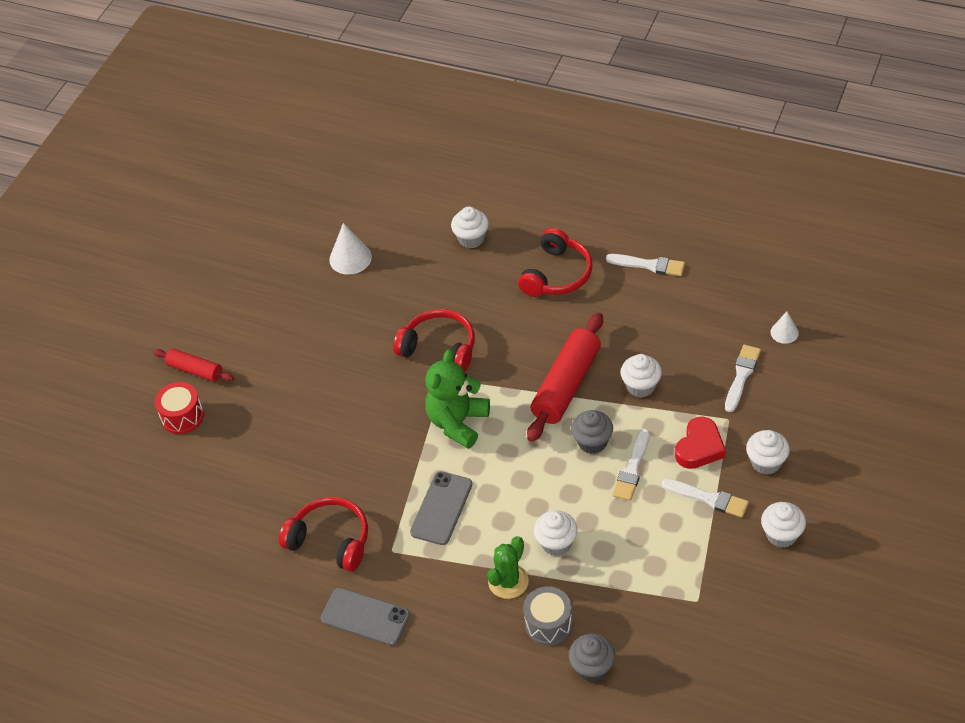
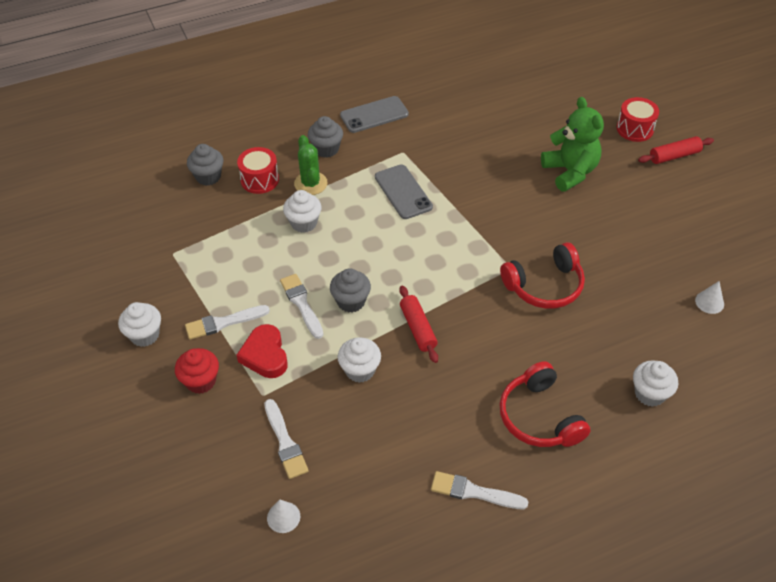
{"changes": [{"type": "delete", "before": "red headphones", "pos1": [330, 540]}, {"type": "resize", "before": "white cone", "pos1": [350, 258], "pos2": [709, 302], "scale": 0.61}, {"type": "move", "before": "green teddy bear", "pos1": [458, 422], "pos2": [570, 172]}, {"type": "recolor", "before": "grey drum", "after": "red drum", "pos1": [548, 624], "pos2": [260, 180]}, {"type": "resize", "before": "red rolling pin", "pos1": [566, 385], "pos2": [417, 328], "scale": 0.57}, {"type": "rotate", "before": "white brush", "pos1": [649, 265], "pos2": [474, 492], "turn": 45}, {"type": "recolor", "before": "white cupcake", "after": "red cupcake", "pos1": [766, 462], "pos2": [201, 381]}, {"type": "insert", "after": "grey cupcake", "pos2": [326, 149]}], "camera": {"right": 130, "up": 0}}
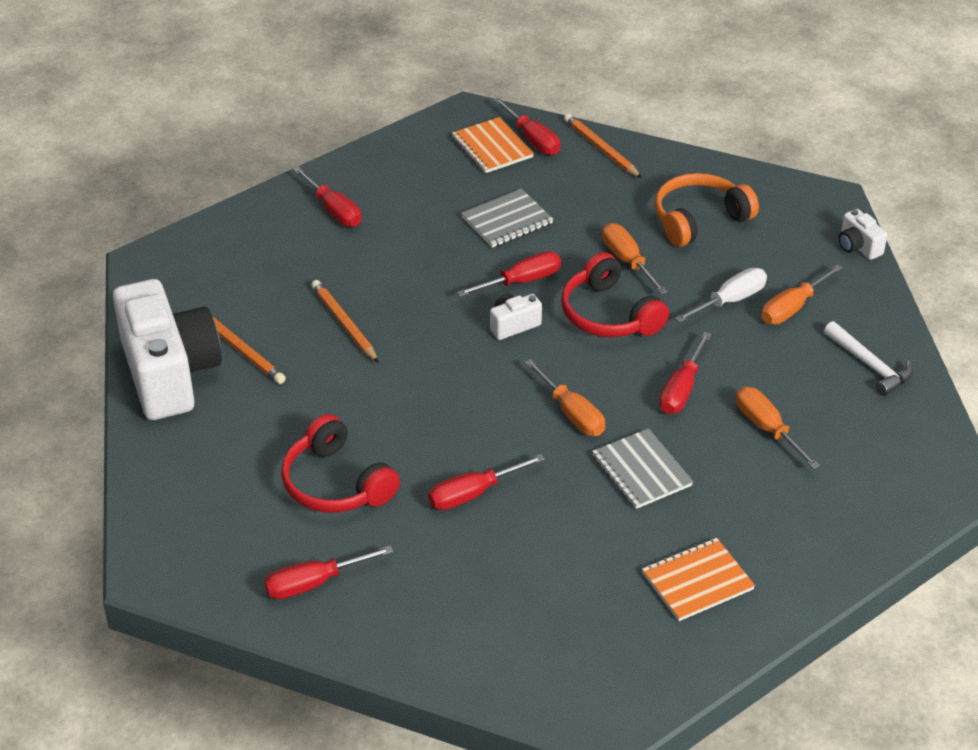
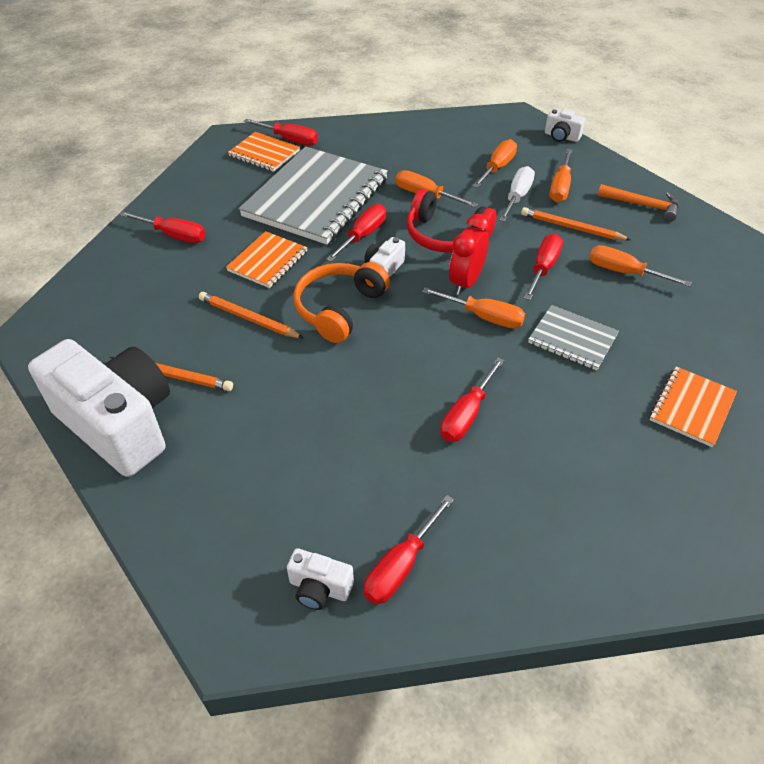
{"changes": [{"type": "delete", "before": "red headphones", "pos1": [336, 483]}, {"type": "resize", "before": "grey notebook", "pos1": [507, 220], "pos2": [316, 198], "scale": 2.06}, {"type": "move", "before": "orange pencil", "pos1": [601, 149], "pos2": [571, 227]}, {"type": "move", "before": "orange headphones", "pos1": [699, 219], "pos2": [339, 308]}, {"type": "rotate", "before": "red screwdriver", "pos1": [682, 389], "pos2": [543, 268], "turn": -150}, {"type": "recolor", "before": "white hammer", "after": "orange hammer", "pos1": [870, 365], "pos2": [643, 205]}, {"type": "insert", "after": "orange notebook", "pos2": [268, 261]}, {"type": "insert", "after": "white camera", "pos2": [319, 588]}, {"type": "insert", "after": "red clock", "pos2": [466, 282]}, {"type": "insert", "after": "orange screwdriver", "pos2": [497, 168]}], "camera": {"right": -30, "up": 5}}
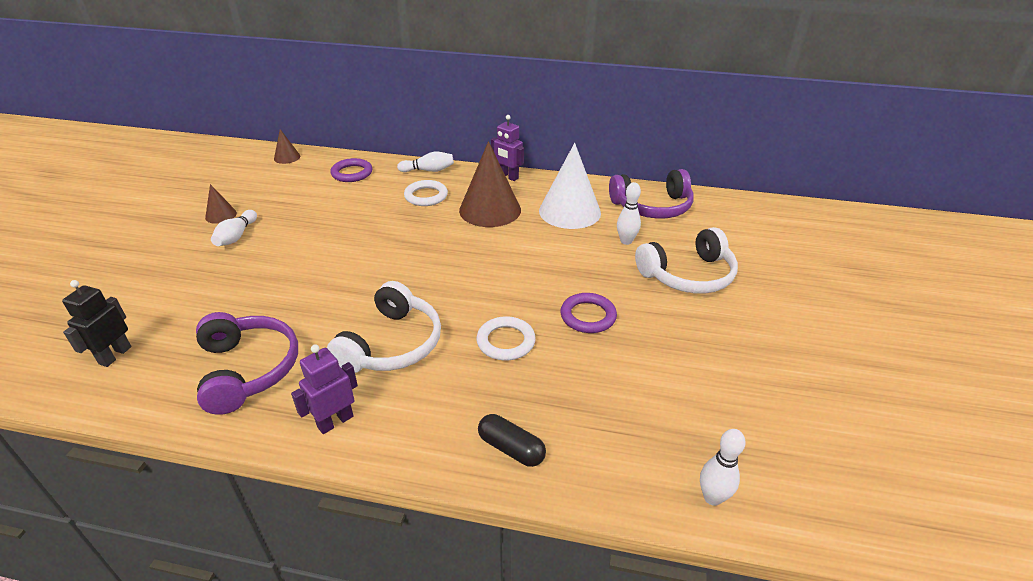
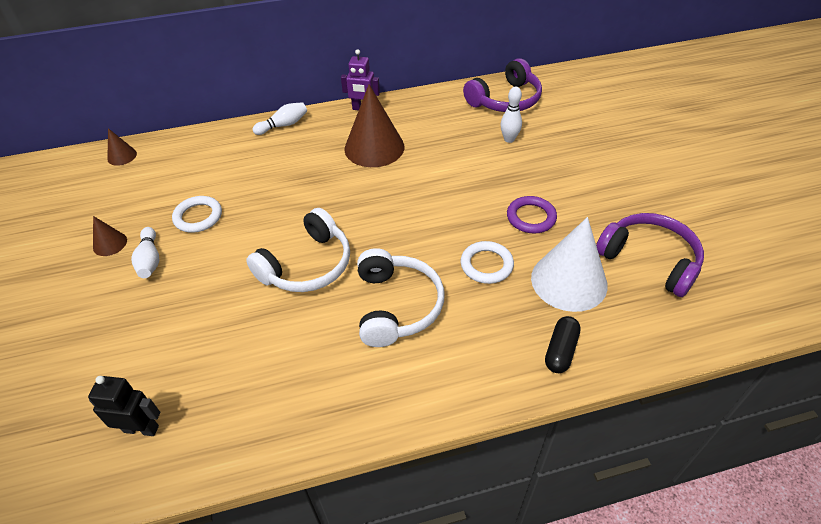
{"changes": [{"type": "rotate", "before": "black robot", "pos1": [115, 355], "pos2": [141, 428], "turn": 105}, {"type": "move", "before": "purple headphones", "pos1": [248, 369], "pos2": [649, 260]}, {"type": "delete", "before": "purple robot", "pos1": [335, 421]}, {"type": "delete", "before": "purple ring", "pos1": [352, 173]}, {"type": "move", "before": "white ring", "pos1": [426, 196], "pos2": [198, 217]}, {"type": "rotate", "before": "black capsule", "pos1": [511, 448], "pos2": [561, 351], "turn": -75}, {"type": "move", "before": "white cone", "pos1": [569, 211], "pos2": [569, 281]}, {"type": "move", "before": "white headphones", "pos1": [688, 275], "pos2": [307, 265]}, {"type": "delete", "before": "white bowling pin", "pos1": [712, 497]}], "camera": {"right": -25, "up": 10}}
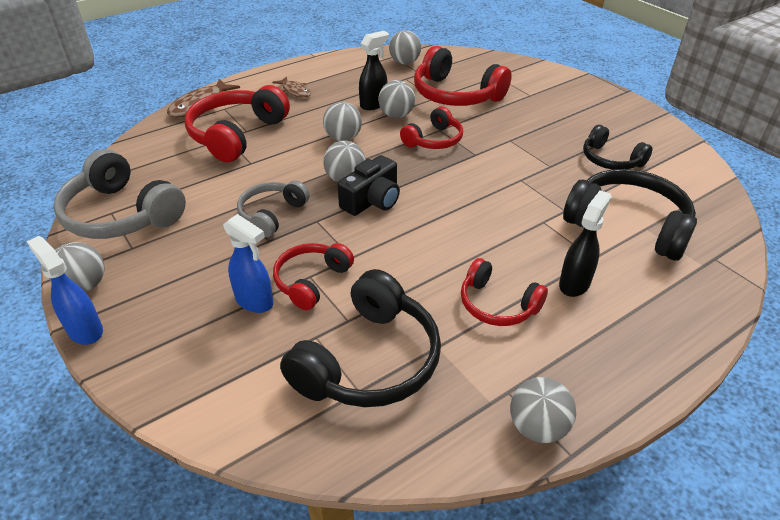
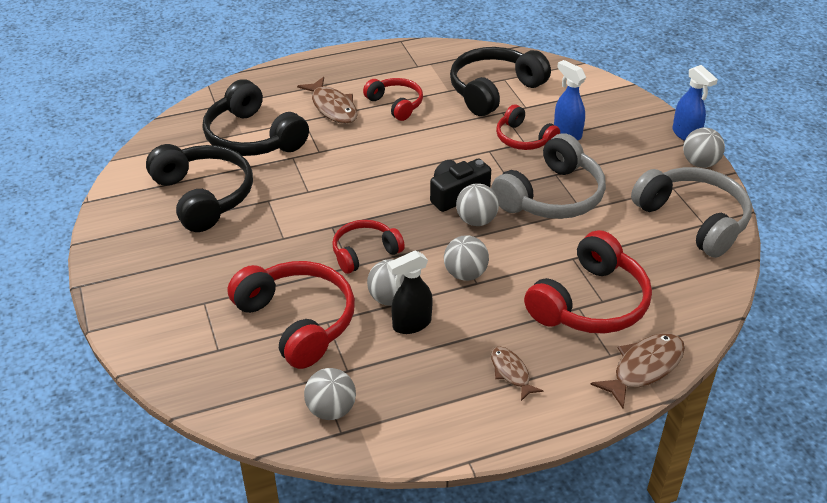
{"changes": [{"type": "resize", "before": "grey headphones", "pos1": [272, 214], "pos2": [551, 196], "scale": 1.68}, {"type": "rotate", "before": "red headphones", "pos1": [311, 281], "pos2": [523, 139], "turn": 90}, {"type": "delete", "before": "grey ball", "pos1": [537, 427]}, {"type": "replace", "before": "black spray bottle", "after": "brown fish", "pos1": [574, 283], "pos2": [332, 107]}, {"type": "resize", "before": "black headphones", "pos1": [610, 160], "pos2": [203, 196], "scale": 1.68}], "camera": {"right": -165, "up": 0}}
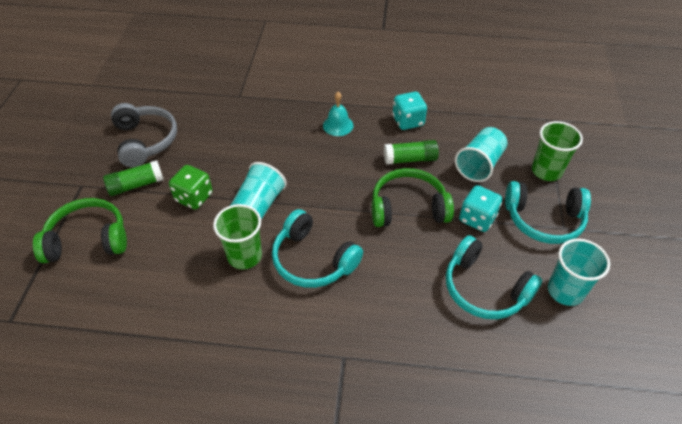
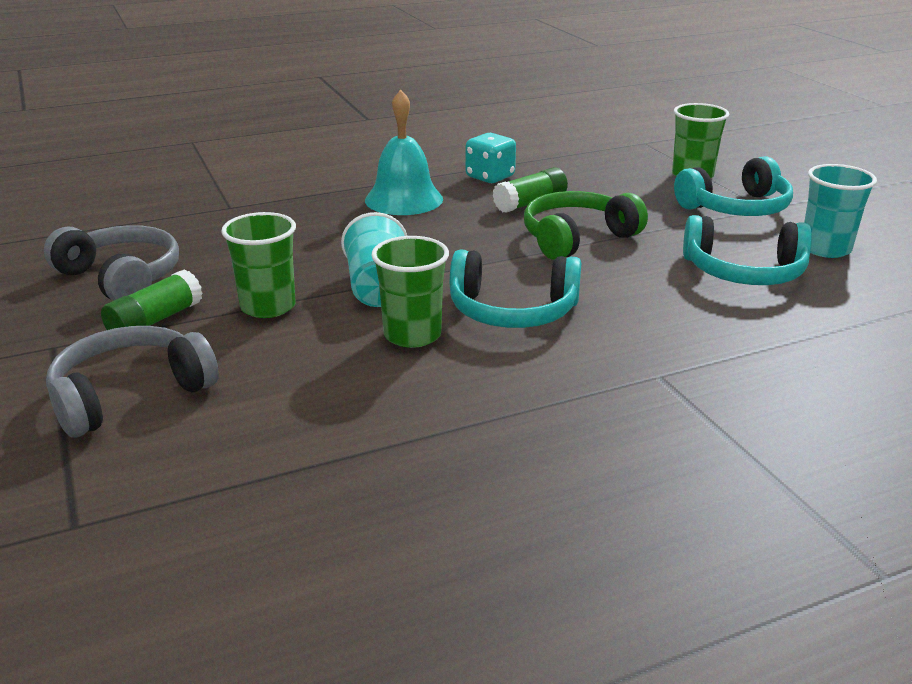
{"changes": [{"type": "recolor", "before": "green headphones", "after": "grey headphones", "pos1": [88, 239], "pos2": [130, 395]}, {"type": "replace", "before": "green dice", "after": "green cup", "pos1": [194, 197], "pos2": [268, 307]}, {"type": "resize", "before": "turquoise bell", "pos1": [338, 125], "pos2": [404, 199], "scale": 1.69}, {"type": "delete", "before": "turquoise cup", "pos1": [479, 165]}, {"type": "delete", "before": "turquoise dice", "pos1": [477, 218]}], "camera": {"right": -30, "up": -20}}
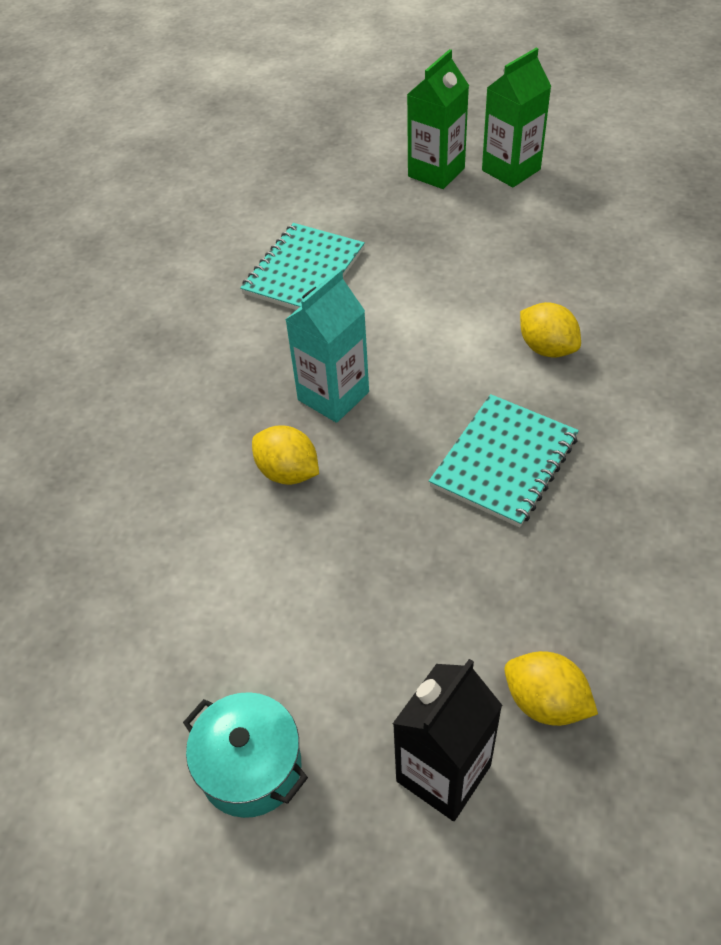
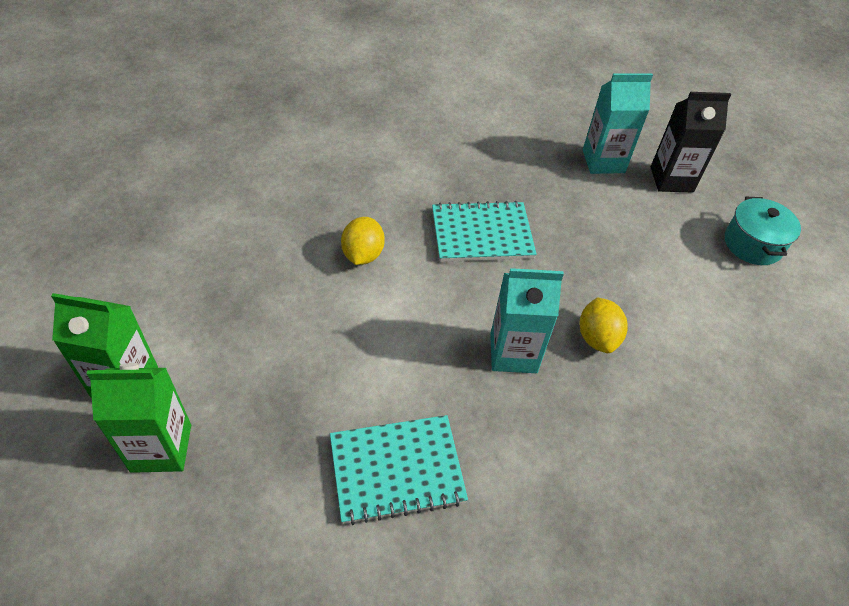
{"changes": [{"type": "replace", "before": "yellow lemon", "after": "turquoise carton", "pos1": [545, 702], "pos2": [603, 161]}], "camera": {"right": -135, "up": 0}}
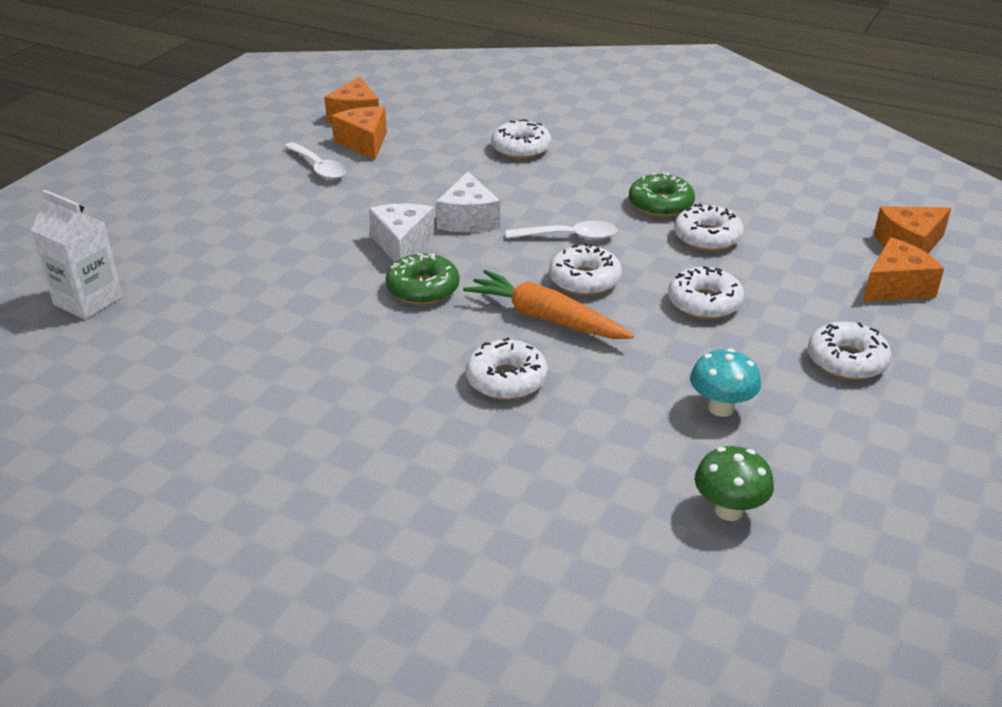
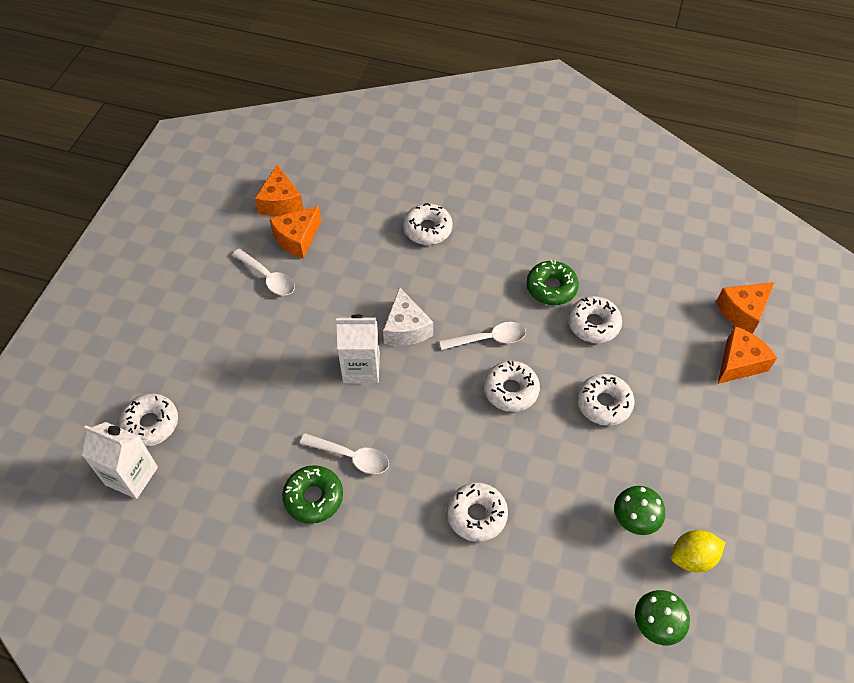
{"changes": [{"type": "rotate", "before": "orange cheese", "pos1": [364, 143], "pos2": [297, 239], "turn": -105}, {"type": "replace", "before": "white cheese", "after": "white carton", "pos1": [402, 244], "pos2": [361, 368]}, {"type": "move", "before": "green donut", "pos1": [423, 289], "pos2": [313, 497]}, {"type": "delete", "before": "orange carrot", "pos1": [546, 318]}, {"type": "recolor", "before": "turquoise mushroom", "after": "green mushroom", "pos1": [721, 408], "pos2": [634, 520]}, {"type": "move", "before": "white donut", "pos1": [846, 361], "pos2": [151, 424]}, {"type": "insert", "after": "white spoon", "pos2": [351, 457]}, {"type": "insert", "after": "yellow lemon", "pos2": [692, 557]}], "camera": {"right": -10, "up": 20}}
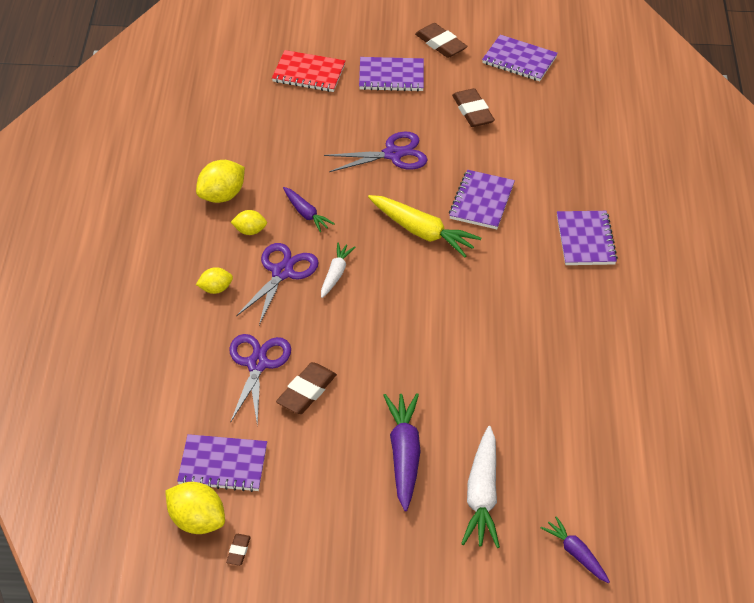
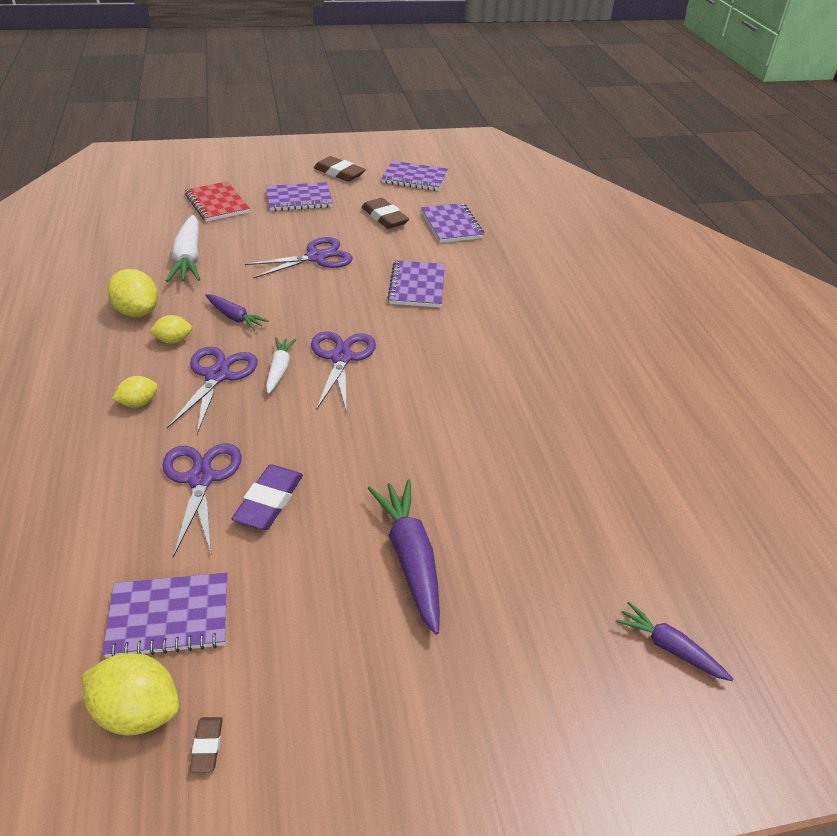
{"changes": [{"type": "rotate", "before": "yellow lemon", "pos1": [221, 196], "pos2": [137, 312], "turn": -75}, {"type": "rotate", "before": "red notebook", "pos1": [308, 73], "pos2": [217, 204], "turn": 60}, {"type": "recolor", "before": "brown eraser", "after": "purple eraser", "pos1": [306, 392], "pos2": [269, 501]}, {"type": "delete", "before": "yellow carrot", "pos1": [422, 232]}, {"type": "move", "before": "white carrot", "pos1": [482, 495], "pos2": [188, 258]}, {"type": "move", "before": "purple notebook", "pos1": [585, 240], "pos2": [451, 225]}, {"type": "insert", "after": "purple scissors", "pos2": [341, 358]}], "camera": {"right": -15, "up": -5}}
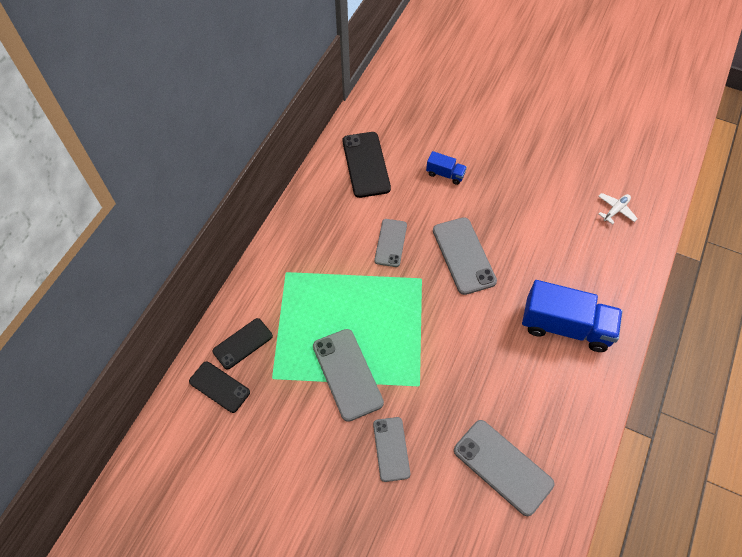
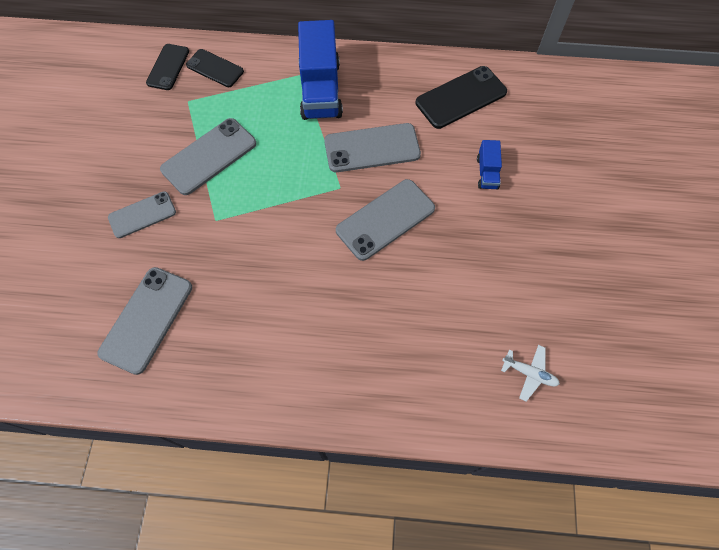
{"changes": [{"type": "resize", "before": "grey phone", "pos1": [390, 243], "pos2": [372, 148], "scale": 1.54}, {"type": "move", "before": "blue truck", "pos1": [565, 326], "pos2": [320, 90]}], "camera": {"right": 70, "up": 5}}
